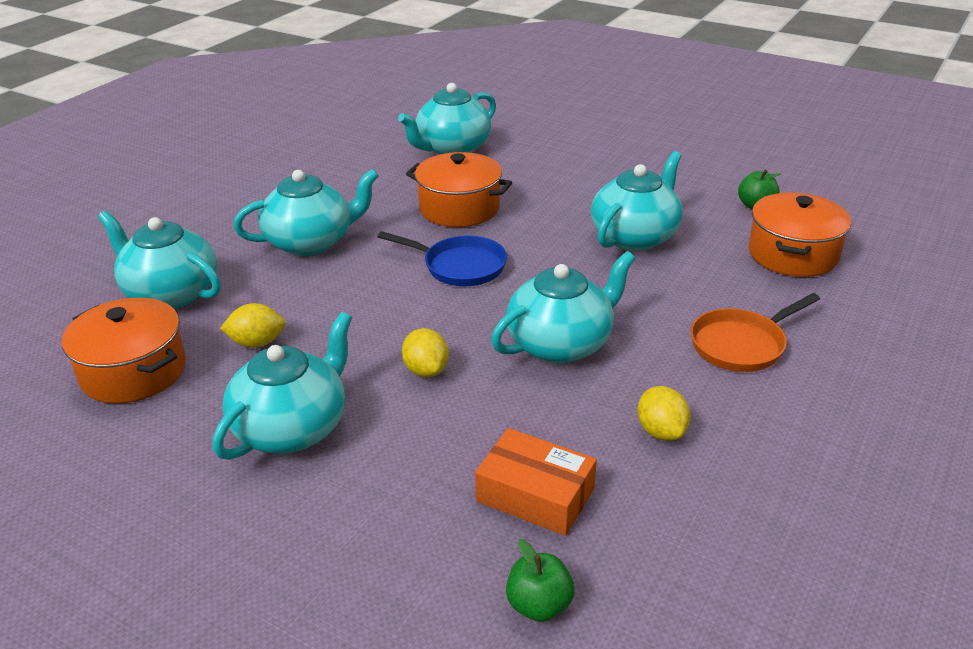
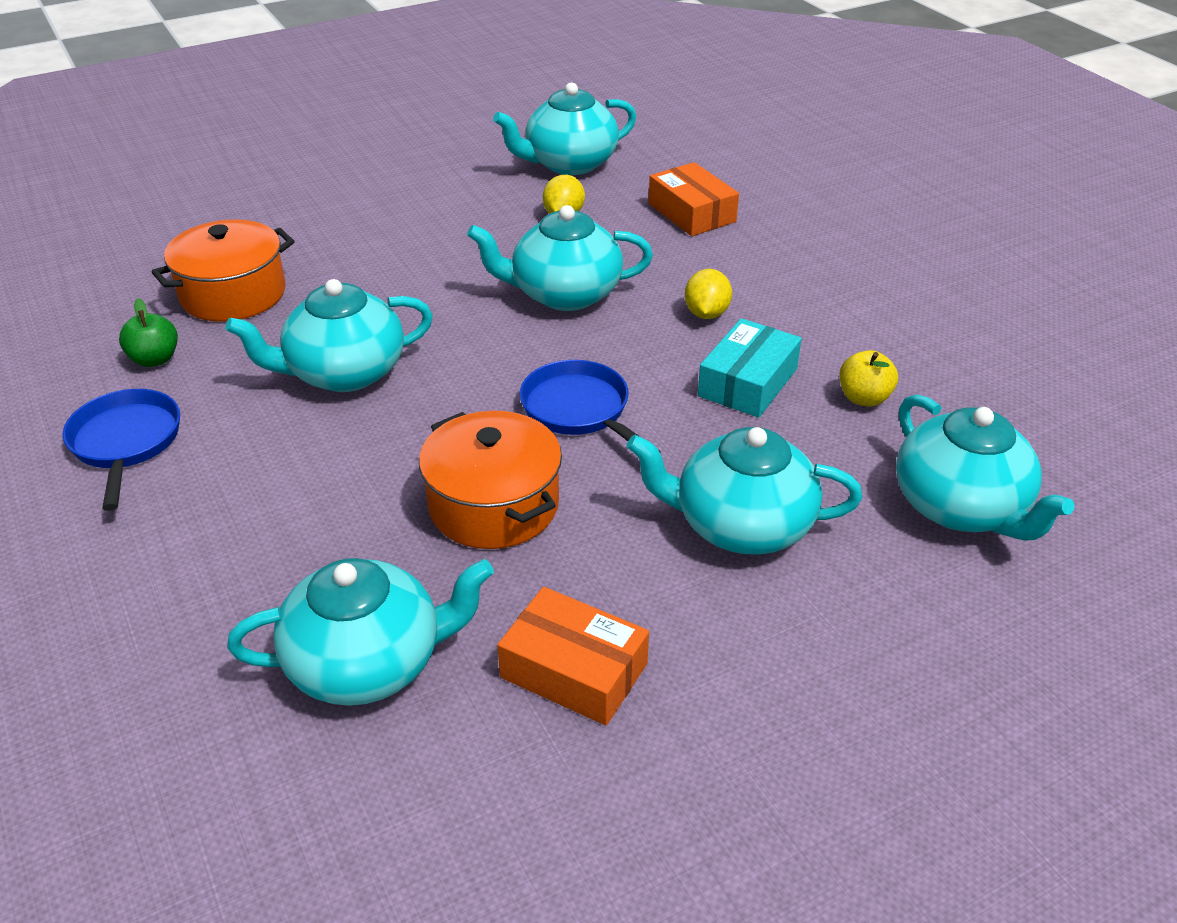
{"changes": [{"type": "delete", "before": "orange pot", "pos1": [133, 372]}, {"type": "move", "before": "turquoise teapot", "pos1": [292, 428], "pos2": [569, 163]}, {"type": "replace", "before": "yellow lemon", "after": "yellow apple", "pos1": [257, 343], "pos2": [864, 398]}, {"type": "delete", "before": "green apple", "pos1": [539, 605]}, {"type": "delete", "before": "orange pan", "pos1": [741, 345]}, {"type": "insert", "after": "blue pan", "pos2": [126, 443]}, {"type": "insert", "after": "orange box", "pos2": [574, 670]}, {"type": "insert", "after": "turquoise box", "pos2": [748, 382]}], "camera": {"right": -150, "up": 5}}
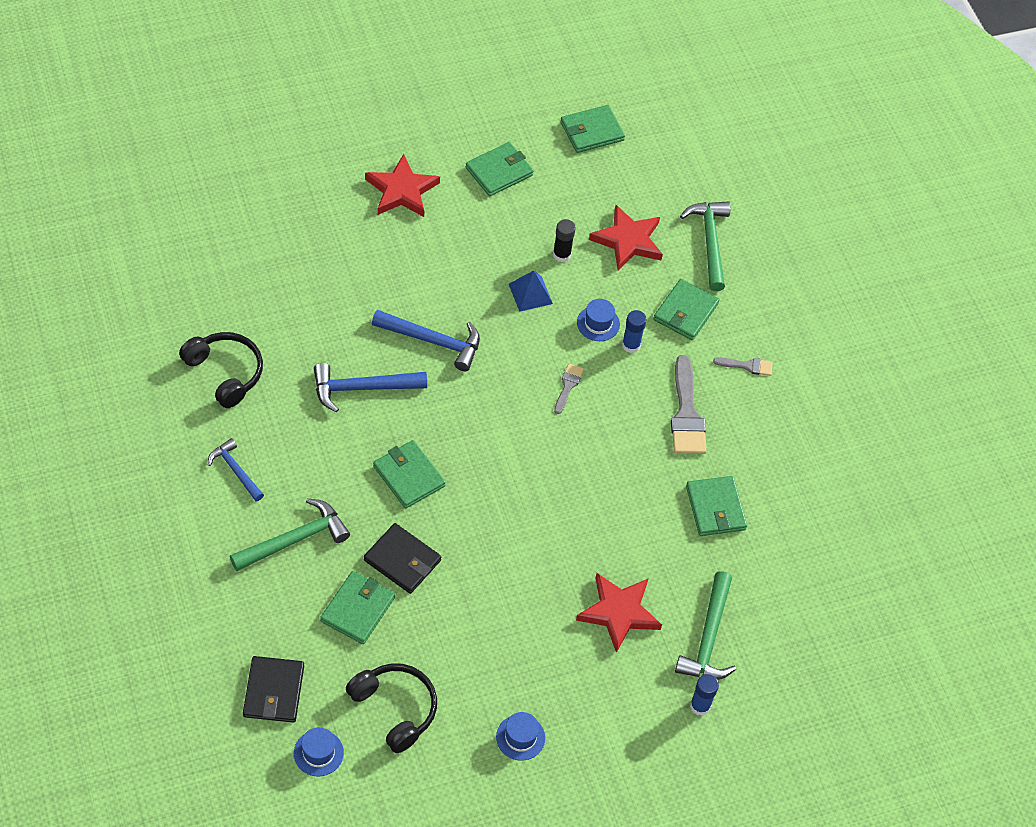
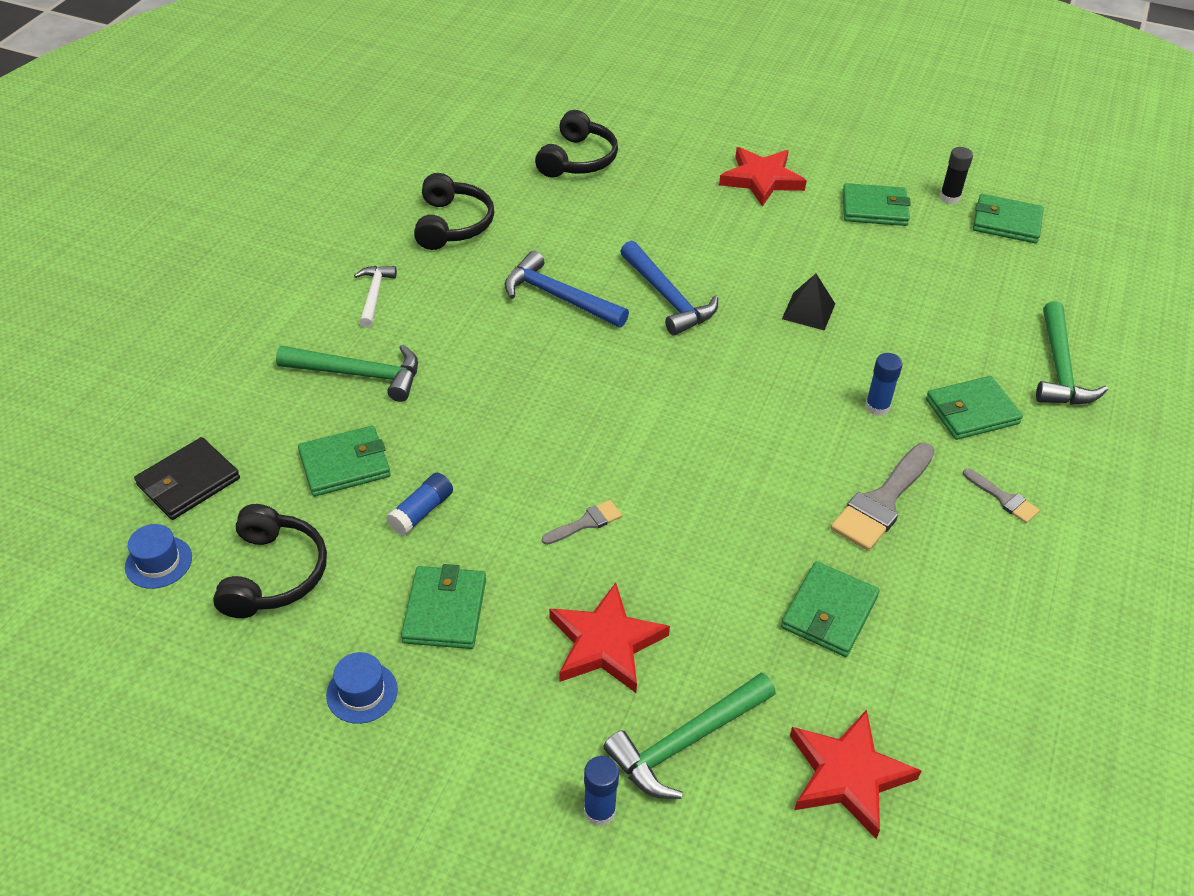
{"changes": [{"type": "recolor", "before": "blue hammer", "after": "white hammer", "pos1": [235, 471], "pos2": [374, 295]}, {"type": "delete", "before": "black wallet", "pos1": [402, 560]}, {"type": "move", "before": "green wallet", "pos1": [409, 476], "pos2": [445, 610]}, {"type": "recolor", "before": "blue pyramid", "after": "black pyramid", "pos1": [530, 293], "pos2": [808, 311]}, {"type": "move", "before": "black glue stick", "pos1": [561, 255], "pos2": [949, 197]}, {"type": "move", "before": "grey brush", "pos1": [568, 386], "pos2": [586, 523]}, {"type": "delete", "before": "blue hat", "pos1": [598, 323]}, {"type": "move", "before": "red star", "pos1": [628, 240], "pos2": [848, 775]}, {"type": "rotate", "before": "green hammer", "pos1": [709, 243], "pos2": [1060, 368], "turn": 150}, {"type": "insert", "after": "blue glue stick", "pos2": [421, 512]}, {"type": "insert", "after": "black headphones", "pos2": [577, 159]}], "camera": {"right": 45, "up": -10}}
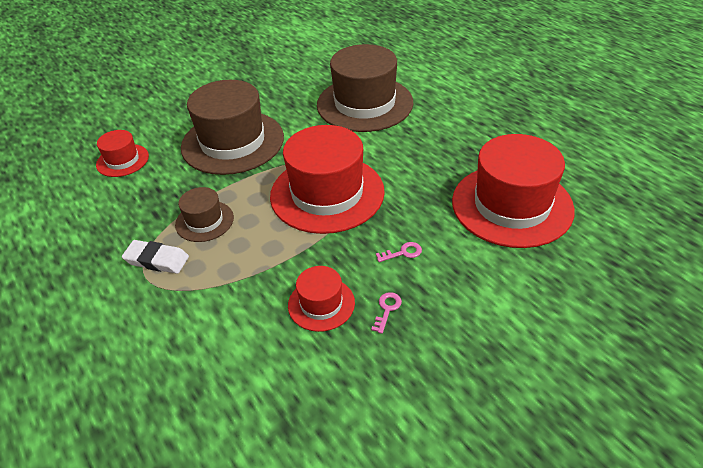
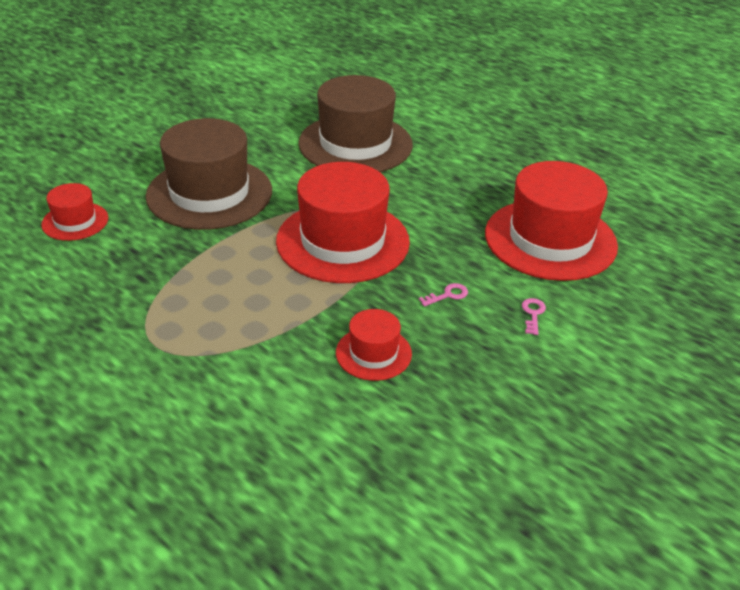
{"changes": [{"type": "delete", "before": "white eraser", "pos1": [157, 260]}, {"type": "delete", "before": "brown hat", "pos1": [204, 221]}, {"type": "move", "before": "pink key", "pos1": [387, 309], "pos2": [533, 314]}], "camera": {"right": -15, "up": -5}}
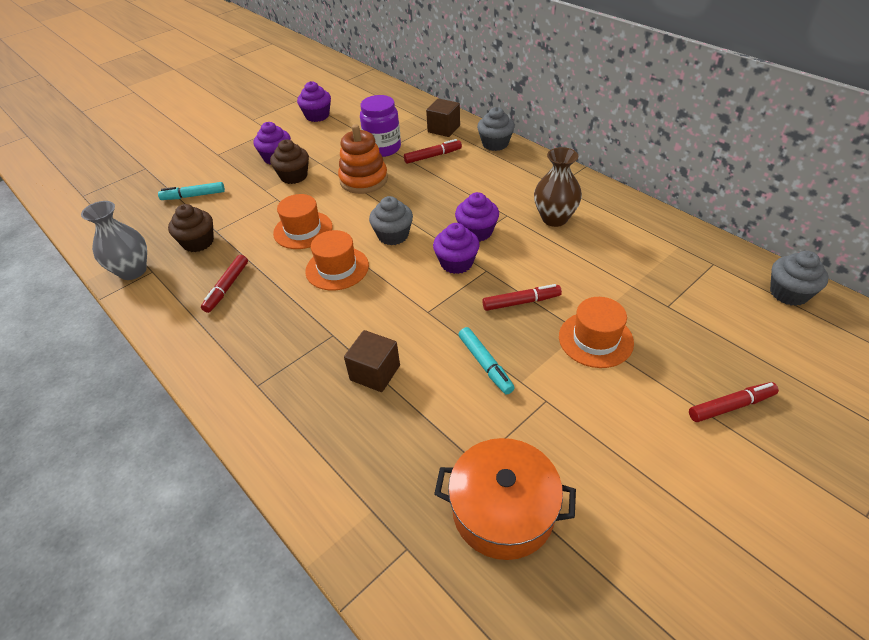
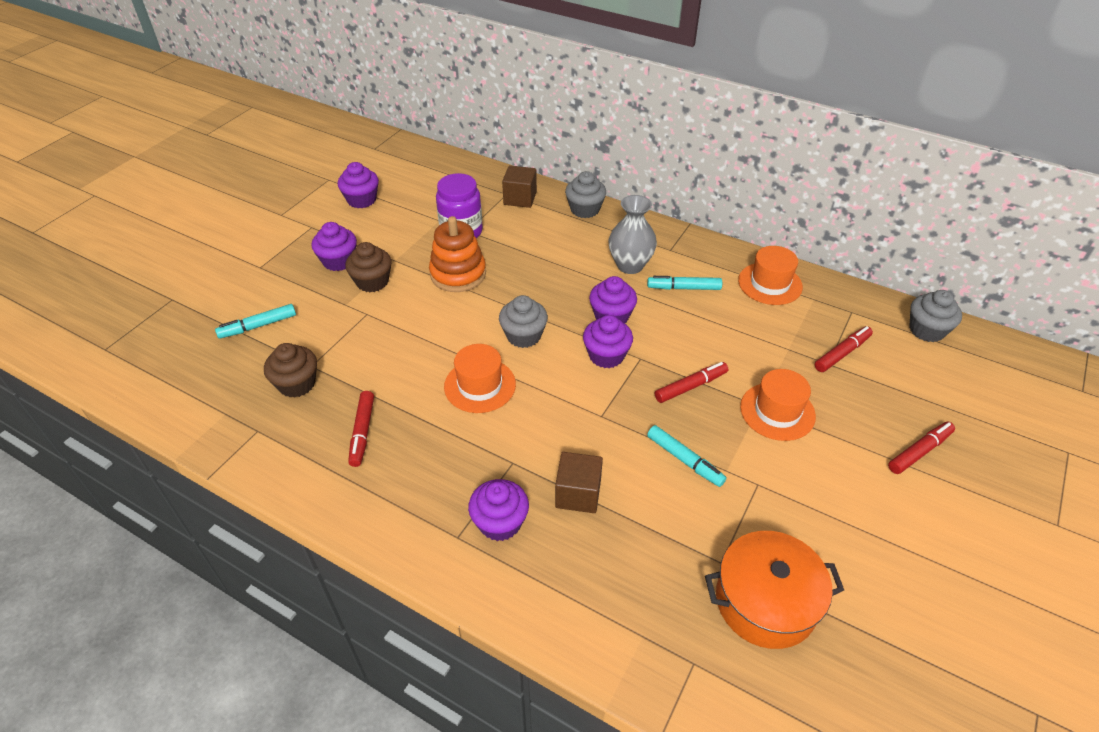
{"changes": [{"type": "move", "before": "grey vase", "pos1": [133, 271], "pos2": [630, 265]}, {"type": "move", "before": "orange hat", "pos1": [303, 230], "pos2": [770, 283]}, {"type": "move", "before": "red marker", "pos1": [432, 156], "pos2": [842, 353]}, {"type": "replace", "before": "brown vase", "after": "turquoise marker", "pos1": [554, 218], "pos2": [684, 288]}, {"type": "insert", "after": "purple cupcake", "pos2": [500, 523]}], "camera": {"right": -20, "up": 0}}
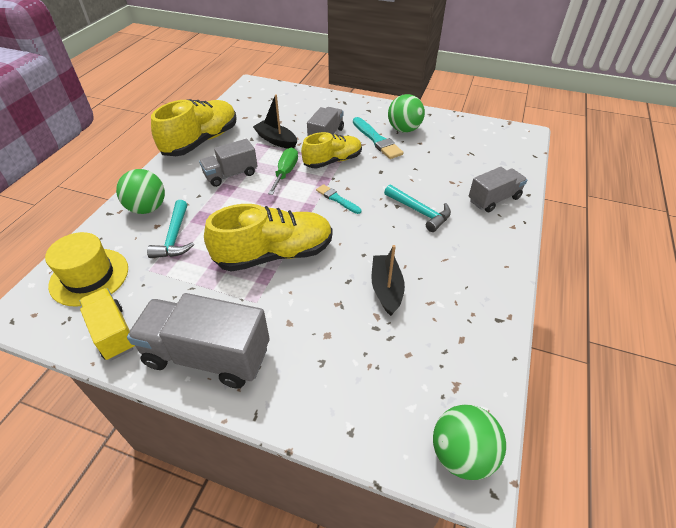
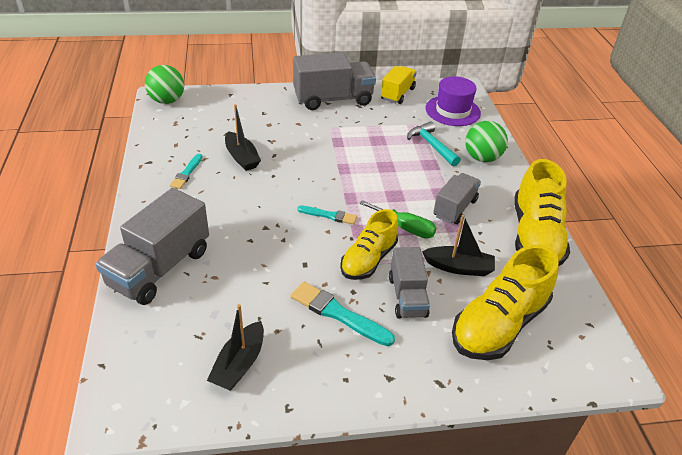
{"changes": [{"type": "recolor", "before": "yellow hat", "after": "purple hat", "pos1": [89, 277], "pos2": [452, 111]}, {"type": "rotate", "before": "yellow truck", "pos1": [114, 333], "pos2": [397, 94], "turn": -90}, {"type": "move", "before": "yellow shoe", "pos1": [274, 254], "pos2": [499, 324]}, {"type": "rotate", "before": "green screwdriver", "pos1": [285, 173], "pos2": [405, 228], "turn": -45}, {"type": "delete", "before": "turquoise hammer", "pos1": [420, 212]}, {"type": "delete", "before": "green ball", "pos1": [404, 129]}, {"type": "resize", "before": "grey truck", "pos1": [494, 199], "pos2": [159, 268], "scale": 1.63}, {"type": "insert", "after": "turquoise brush", "pos2": [187, 173]}, {"type": "insert", "after": "black boat", "pos2": [239, 364]}], "camera": {"right": 150, "up": -5}}
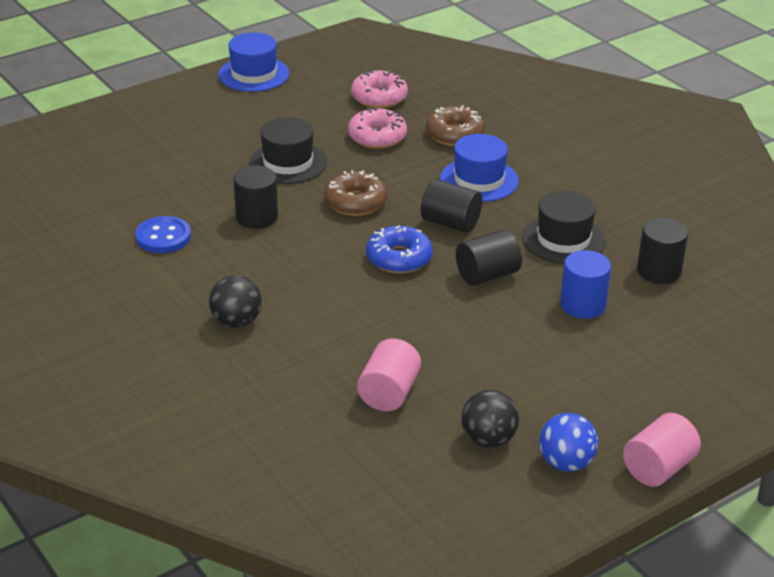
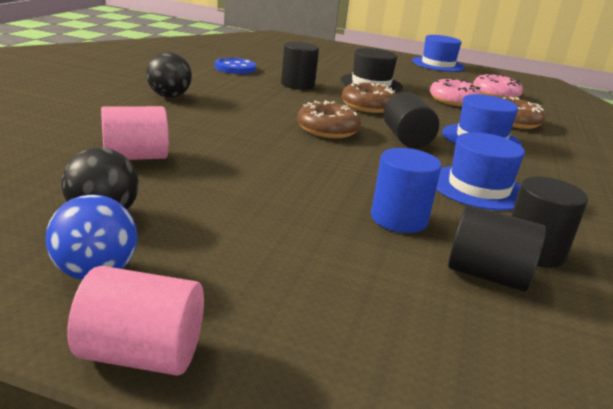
{"changes": [{"type": "recolor", "before": "blue donut", "after": "brown donut", "pos1": [399, 258], "pos2": [327, 130]}, {"type": "move", "before": "black cylinder", "pos1": [487, 275], "pos2": [487, 275]}, {"type": "recolor", "before": "black hat", "after": "blue hat", "pos1": [563, 239], "pos2": [478, 188]}], "camera": {"right": 50, "up": -10}}
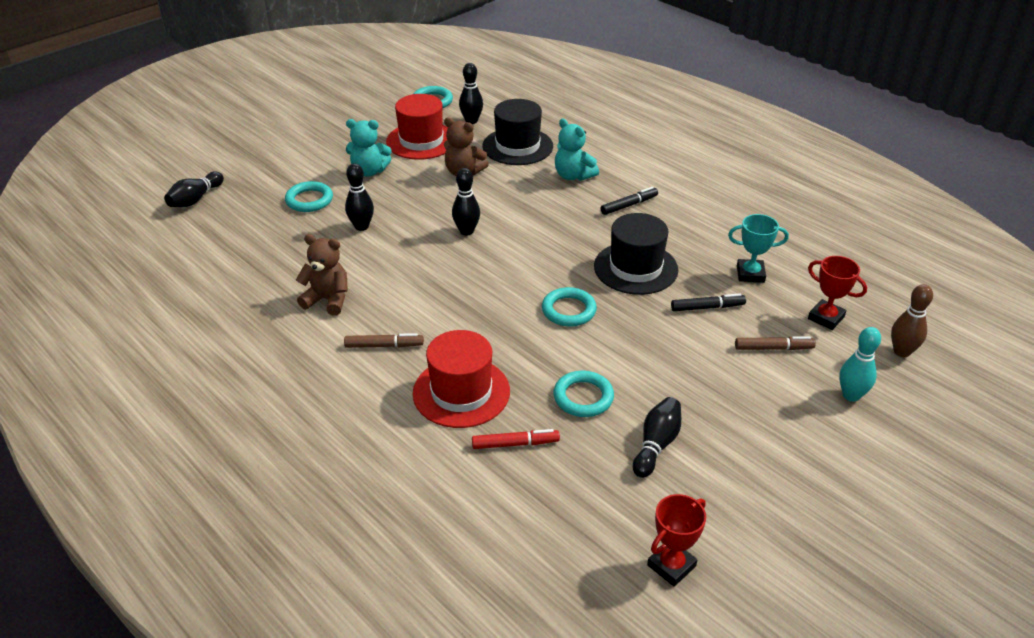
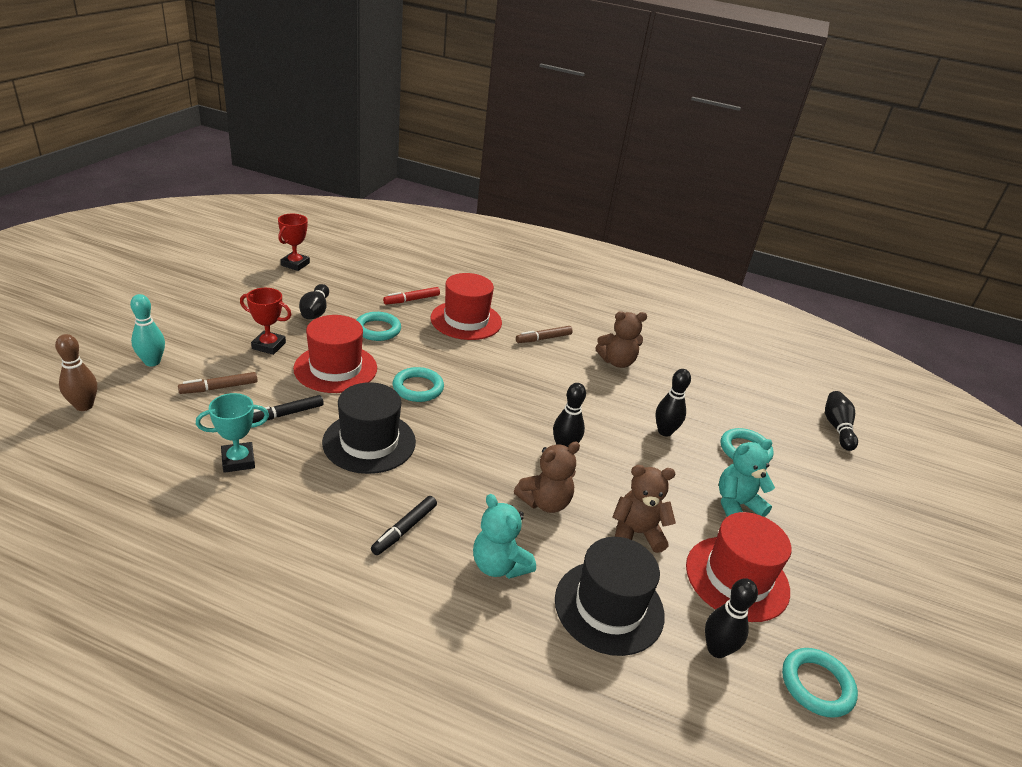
{"changes": [{"type": "rotate", "before": "turquoise teddy bear", "pos1": [573, 176], "pos2": [499, 565], "turn": -150}, {"type": "move", "before": "red trophy", "pos1": [826, 318], "pos2": [269, 346]}, {"type": "insert", "after": "red hat", "pos2": [335, 368]}, {"type": "insert", "after": "brown teddy bear", "pos2": [545, 502]}], "camera": {"right": 150, "up": -5}}
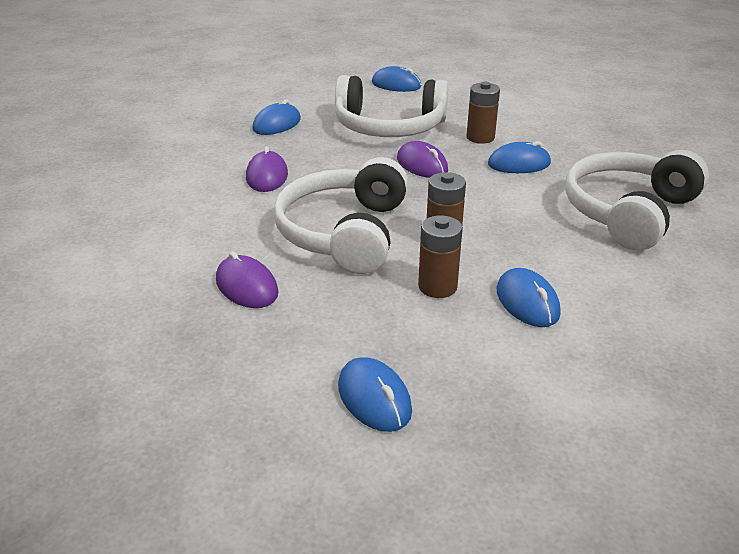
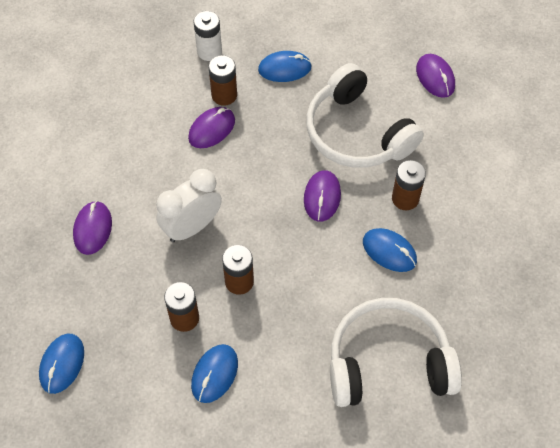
{"changes": [{"type": "replace", "before": "white headphones", "after": "white clock", "pos1": [345, 233], "pos2": [192, 227]}, {"type": "recolor", "before": "blue mouse", "after": "purple mouse", "pos1": [396, 85], "pos2": [435, 77]}, {"type": "insert", "after": "white battery", "pos2": [209, 51]}, {"type": "insert", "after": "brown battery", "pos2": [224, 95]}], "camera": {"right": 45, "up": 25}}
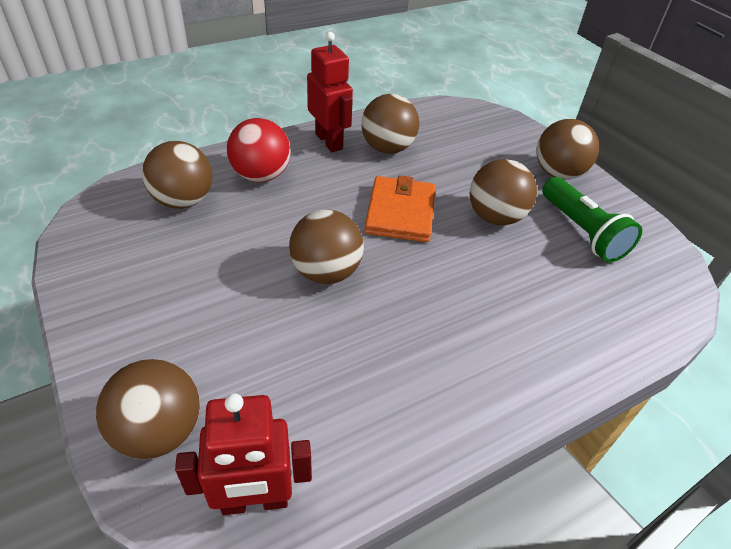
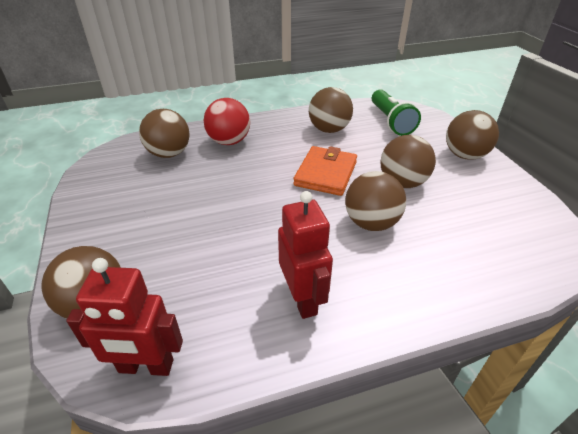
{"changes": [{"type": "move", "before": "brown ball", "pos1": [326, 272], "pos2": [371, 223]}, {"type": "move", "before": "red robot", "pos1": [329, 141], "pos2": [303, 299]}, {"type": "move", "before": "green flashlight", "pos1": [582, 231], "pos2": [390, 121]}], "camera": {"right": 15, "up": -5}}
